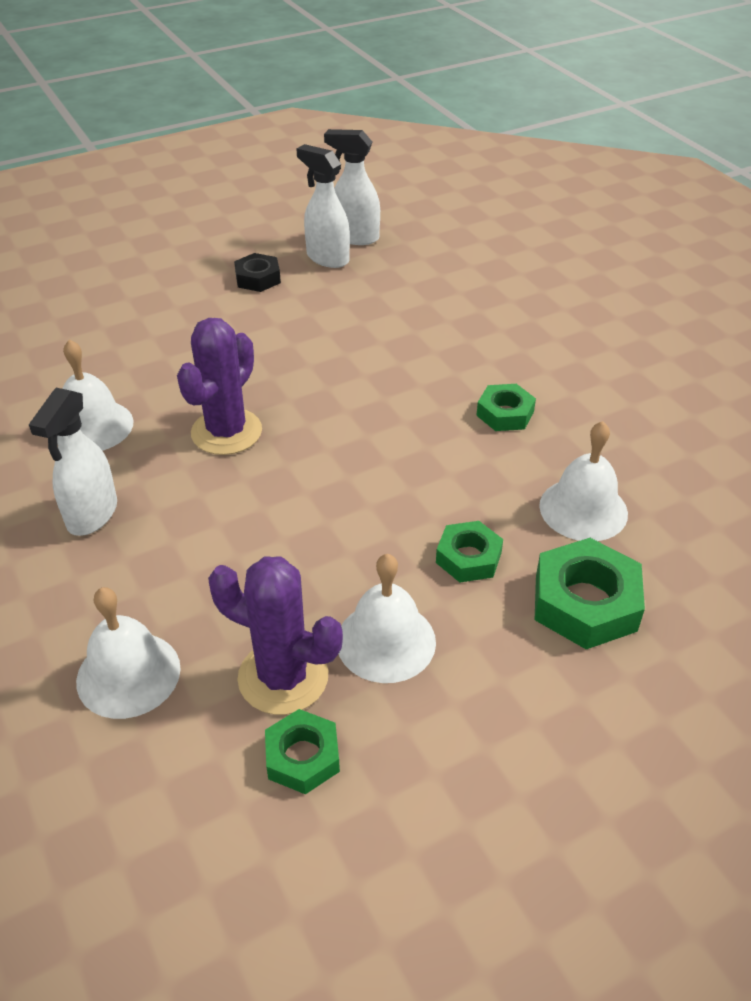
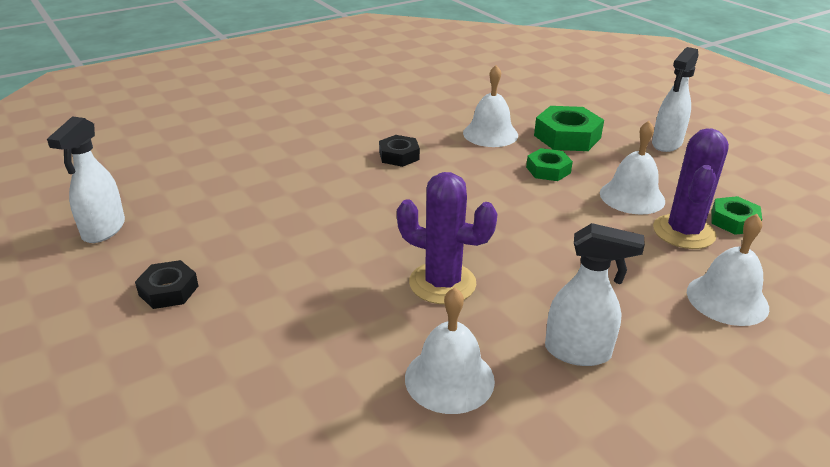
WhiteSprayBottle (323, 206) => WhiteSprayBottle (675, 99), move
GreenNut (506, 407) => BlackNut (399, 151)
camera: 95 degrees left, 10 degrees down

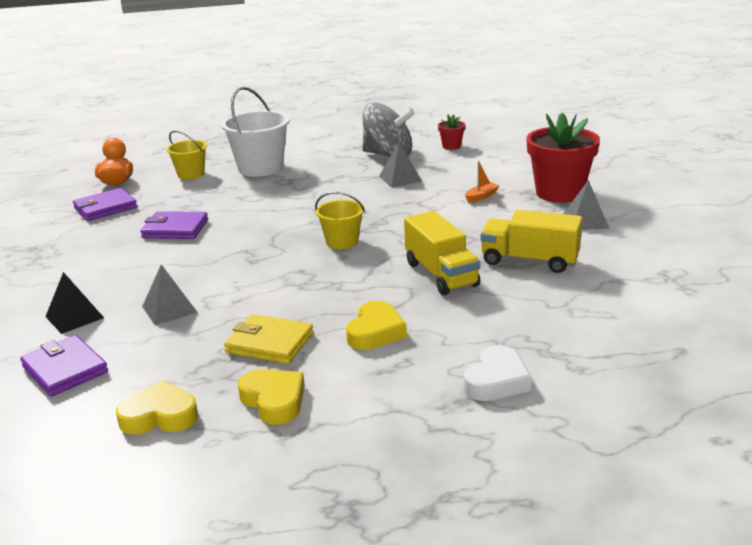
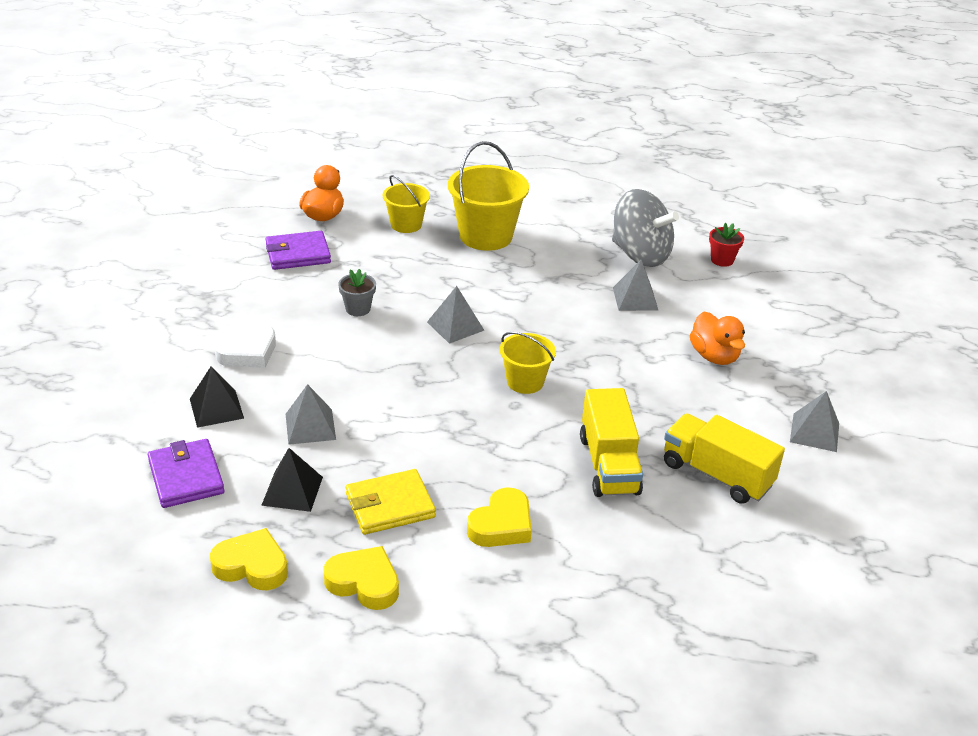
WhiteBucket (255, 132) => YellowBucket (488, 196)
RedFlowerPot (563, 158) => nothing
OrangeBoat (482, 182) => OrangeDuck (717, 338)
PurpleWallet (174, 225) => GreyFlowerPot (357, 292)
YellowWallet (269, 339) => YellowWallet (391, 502), 60 degrees counterclockwise
WhiteHeart (498, 373) => WhiteHeart (245, 345), move
YellowHeart (271, 397) => YellowHeart (361, 578), 45 degrees counterclockwise
nothing => GreyPyramid (455, 315)
nothing => BlackPyramid (292, 480)
camera: 15 degrees right, 10 degrees up

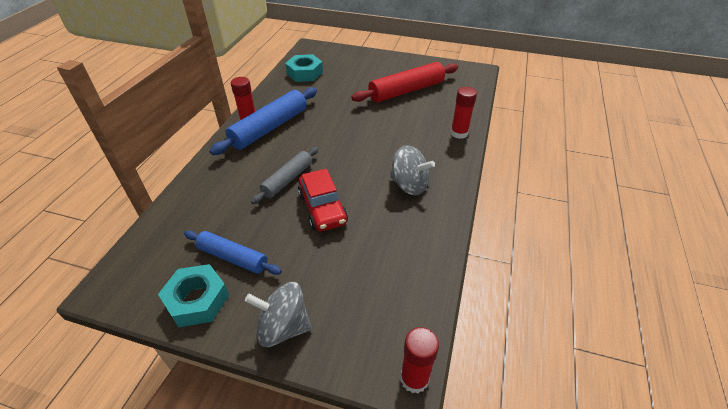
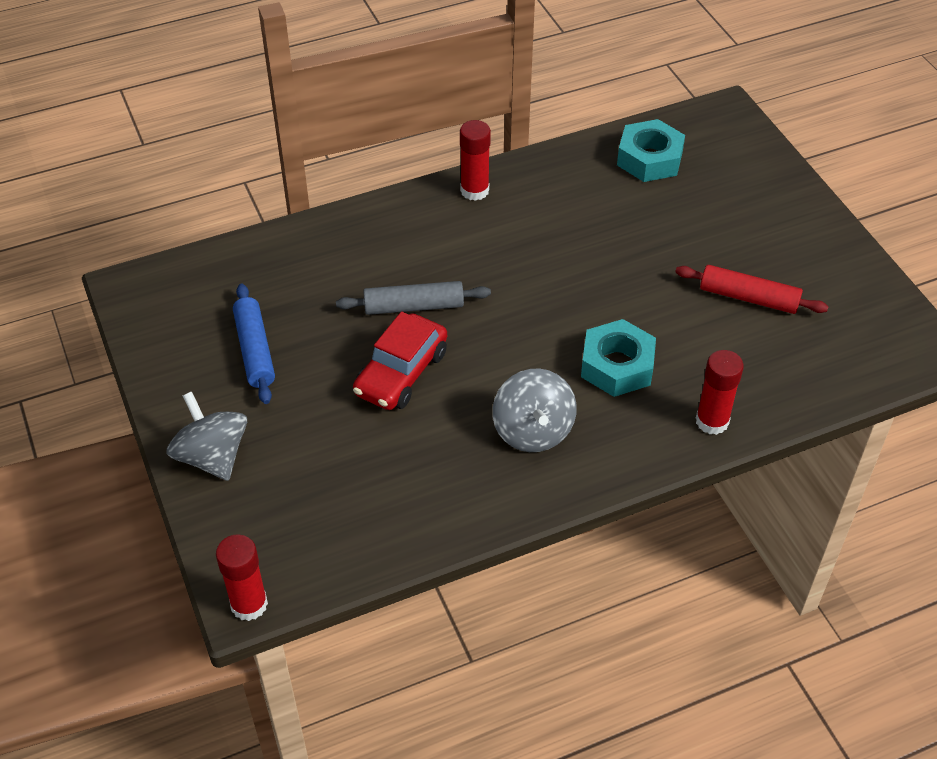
RedRollingPin (404, 82) => RedRollingPin (752, 289), x0.62
BlueRollingPin (263, 121) => nothing
TurquoiseNut (193, 295) => TurquoiseNut (618, 358), move
camera: 50 degrees right, 5 degrees up

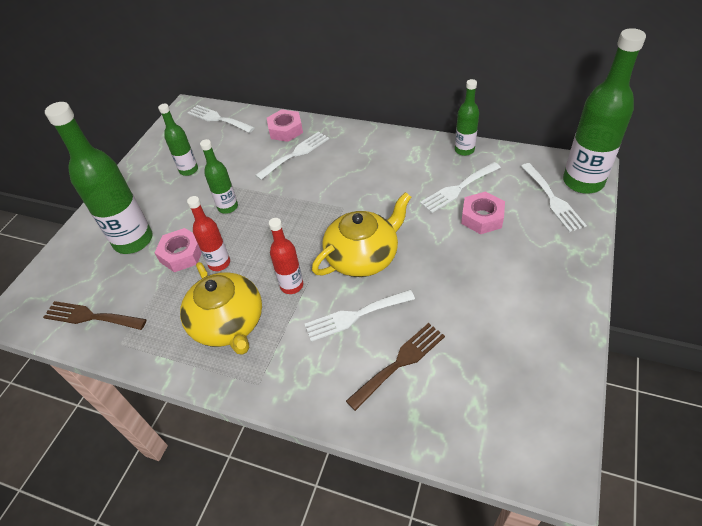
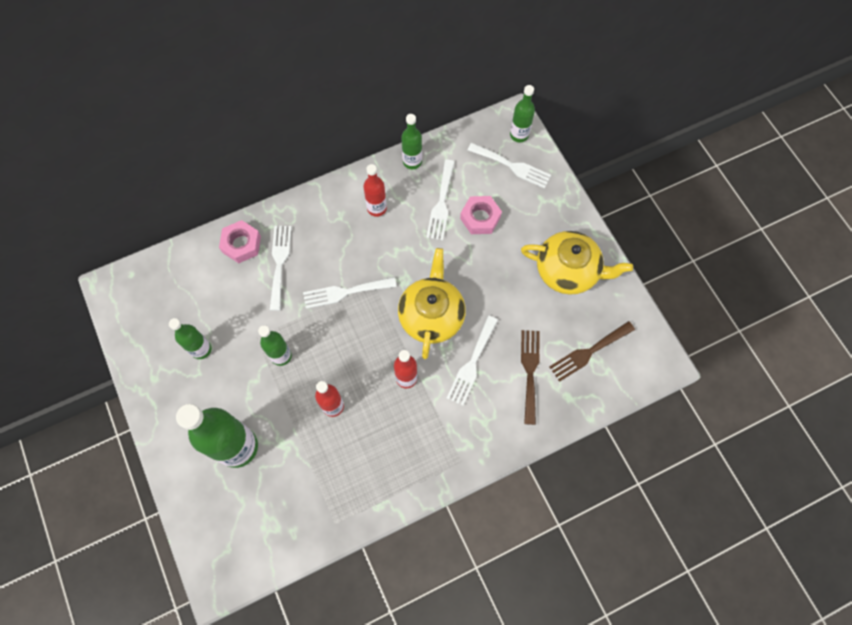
GreenBottle (604, 111) => GreenBottle (522, 113), x0.54
WhiteFork (221, 119) => WhiteFork (350, 293), move
PinkNut (178, 250) => nothing
YellowTeapot (221, 308) => YellowTeapot (577, 263), move
BrownFork (95, 315) => BrownFork (592, 351), move
nothing => RedBottle (375, 190)
camera: 50 degrees left, 20 degrees up

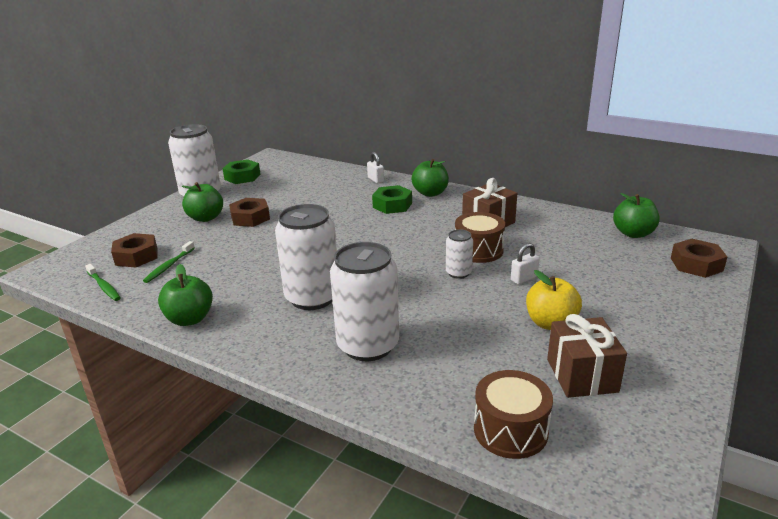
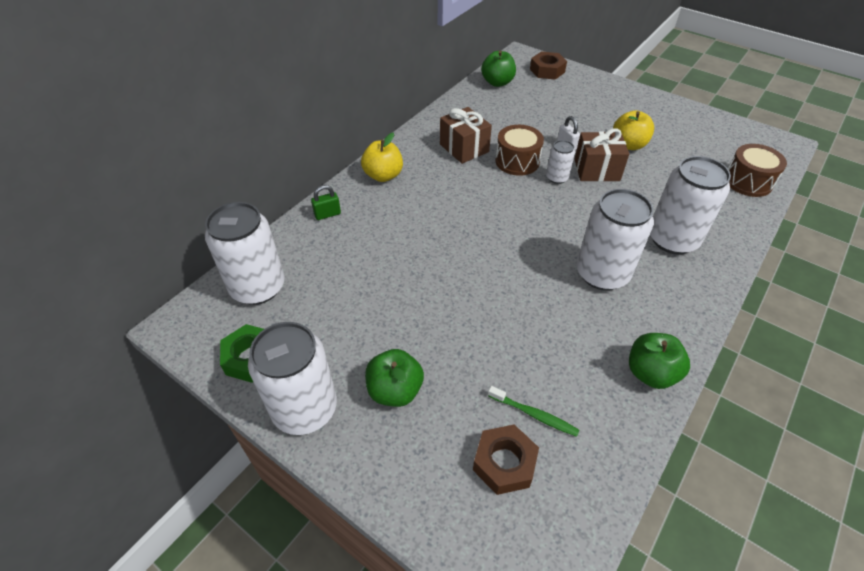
WhitePadlock (375, 168) => GreenPadlock (326, 202)
GreenApple (430, 178) => YellowApple (382, 157)
GreenNut (392, 199) => nothing
BrownNut (249, 212) => nothing
GreenToothbrush (103, 282) => nothing
BrownGift (587, 356) => BrownGift (601, 155), move
nothing => WhiteCan (244, 253)
camera: 85 degrees left, 20 degrees up

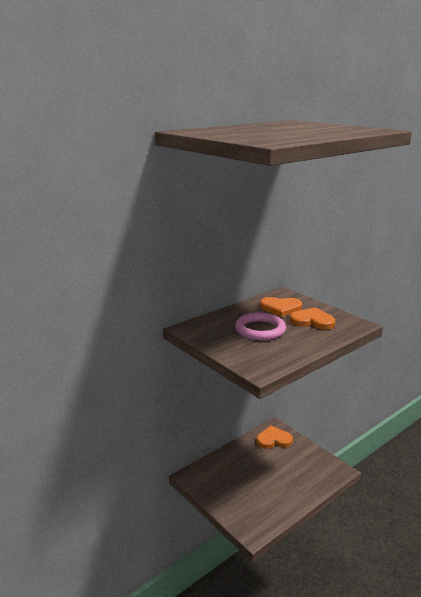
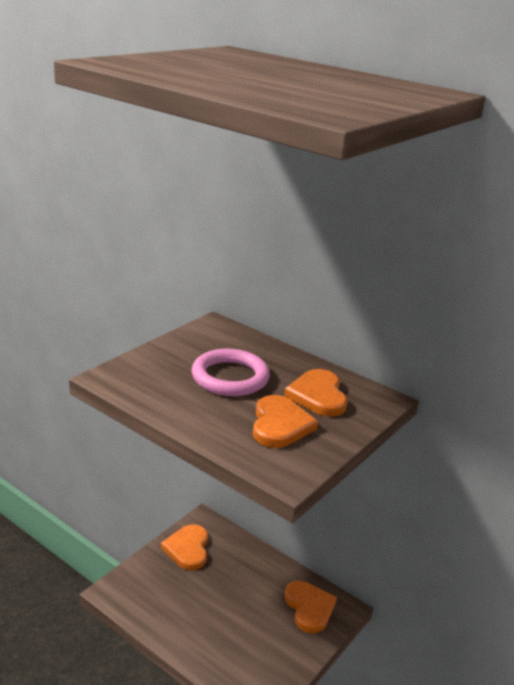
nothing => OrangeHeart (184, 547)
camera: 75 degrees right, 5 degrees up

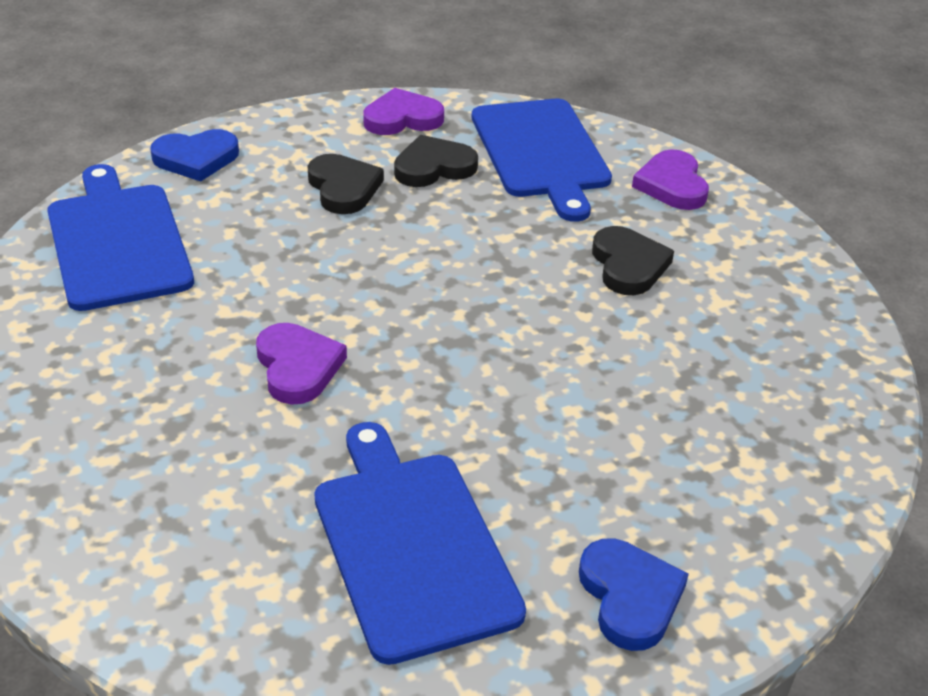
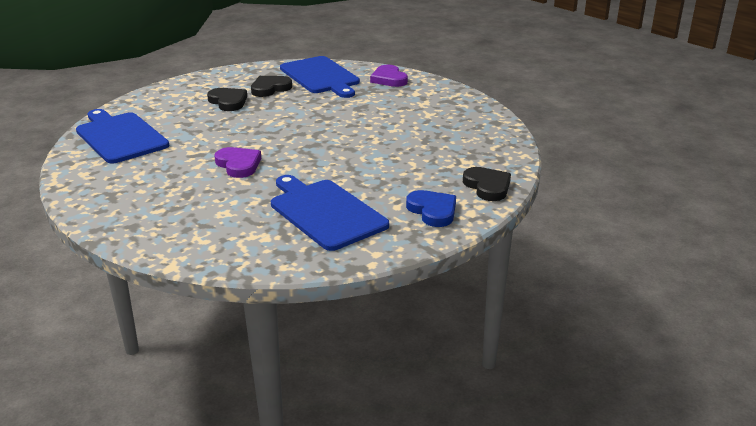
PurpleHeart (403, 111) => nothing
BlueHeart (194, 155) => nothing
BlackHeart (633, 260) => BlackHeart (487, 184), move
camera: 15 degrees left, 10 degrees down

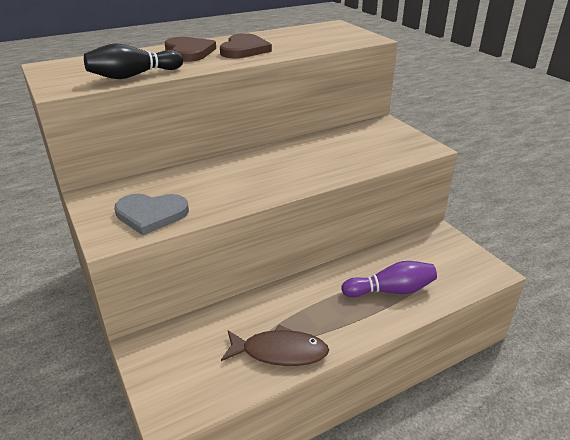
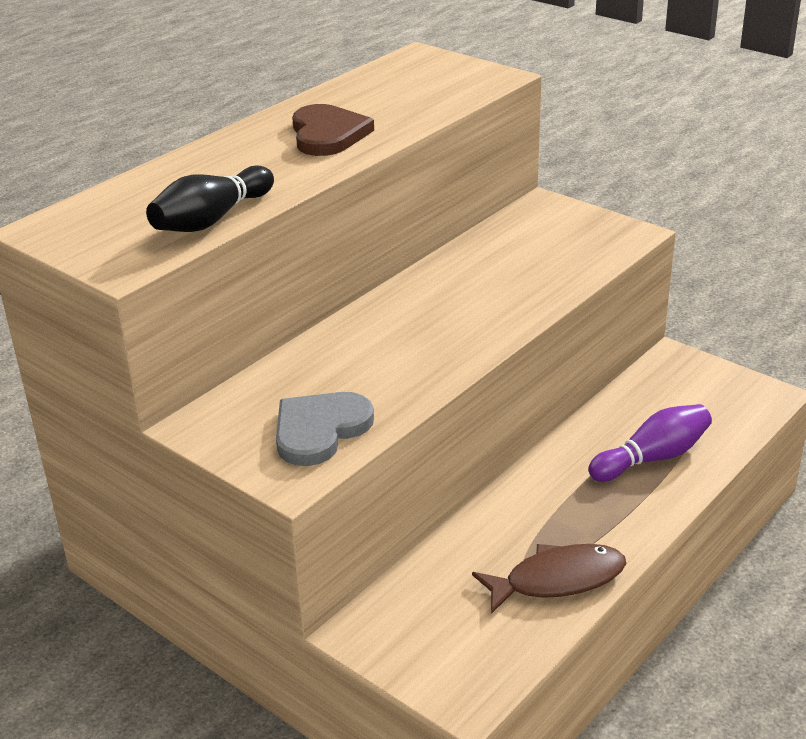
BrownHeart (190, 49) => nothing
GreyHeart (151, 214) => GreyHeart (325, 429), 150 degrees clockwise
camera: 20 degrees left, 0 degrees up

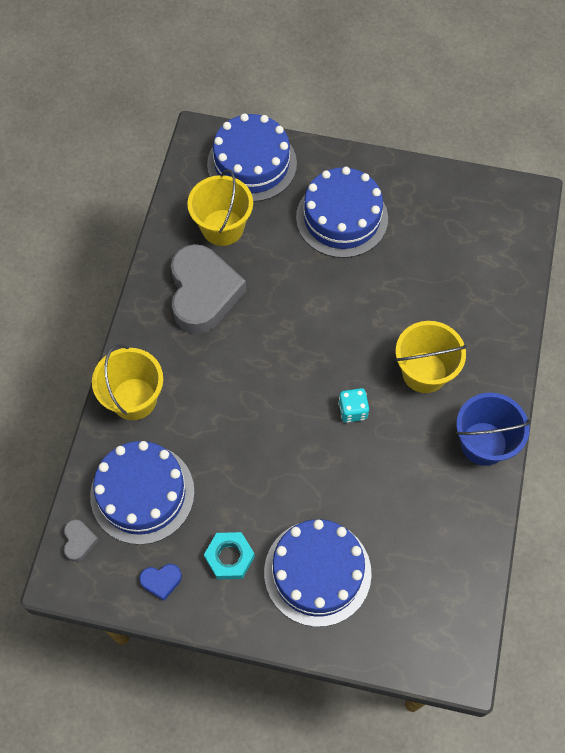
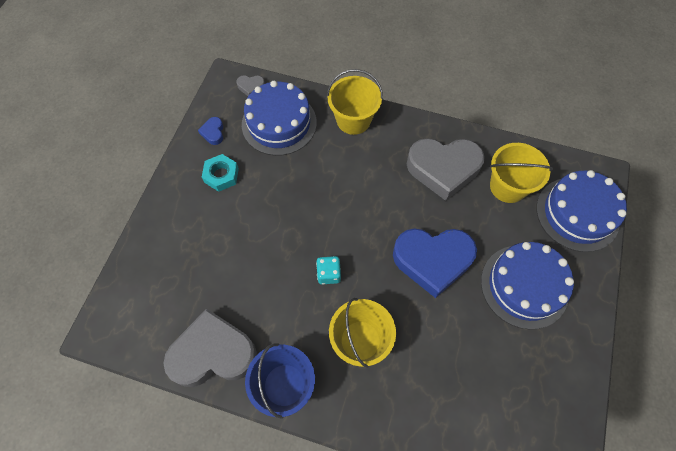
BlueCake (318, 573) => nothing
nothing => BlueHeart (435, 263)
nothing => GreyHeart (210, 347)
camera: 95 degrees right, 0 degrees up

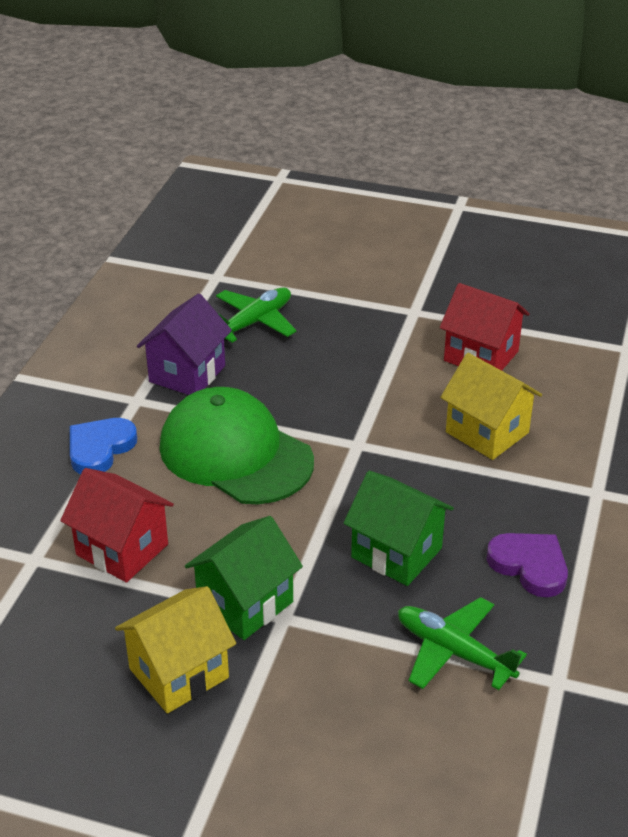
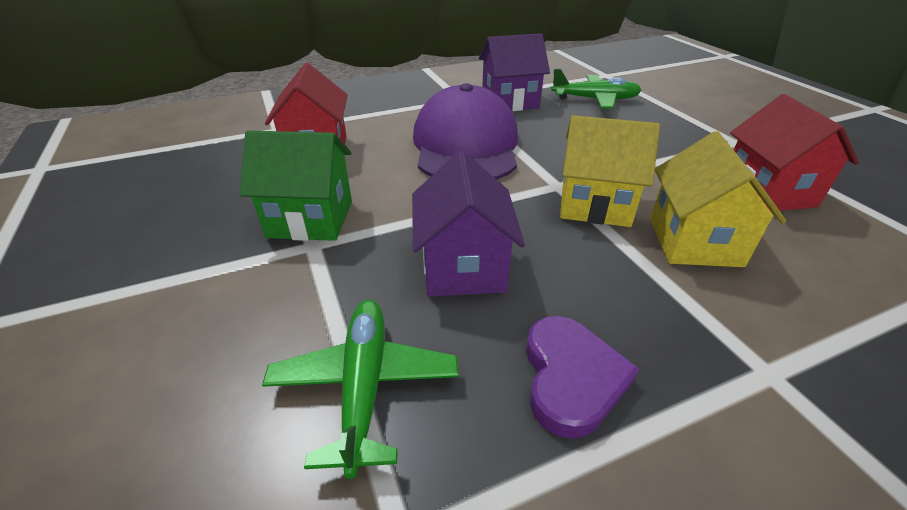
GreenCap (237, 445) => PurpleCap (465, 131)
BlueHeart (103, 446) => nothing
GreenHouse (398, 528) => PurpleHouse (468, 224)
YellowHouse (175, 649) => YellowHouse (610, 171), move
camera: 50 degrees right, 0 degrees up

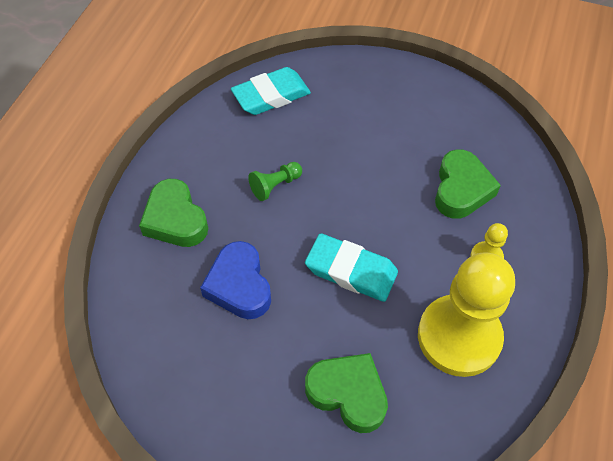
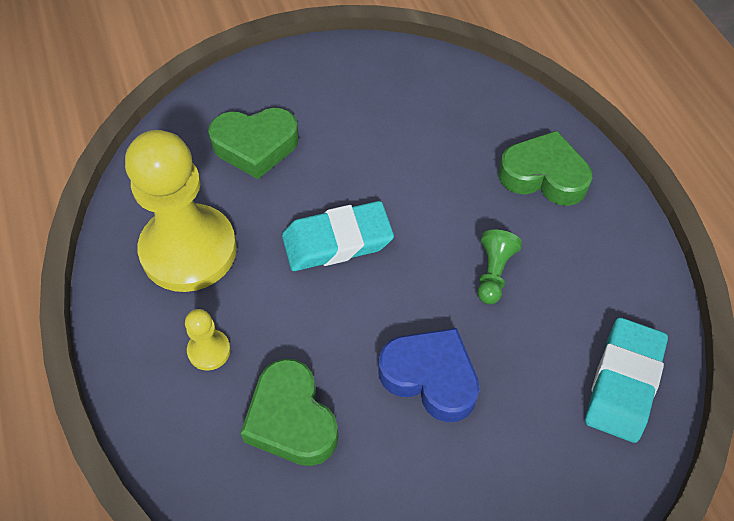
BlueHeart (235, 280) => BlueHeart (429, 375), move
camera: 140 degrees right, 0 degrees up

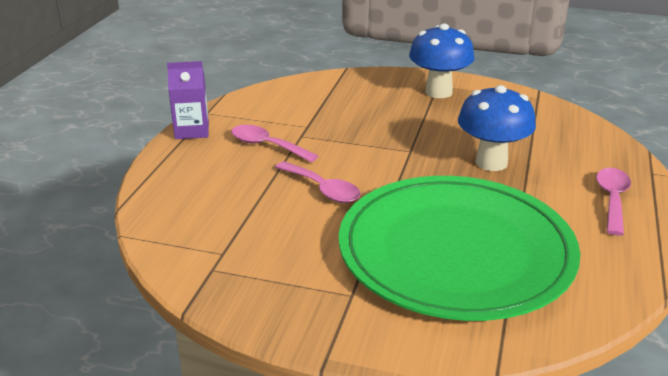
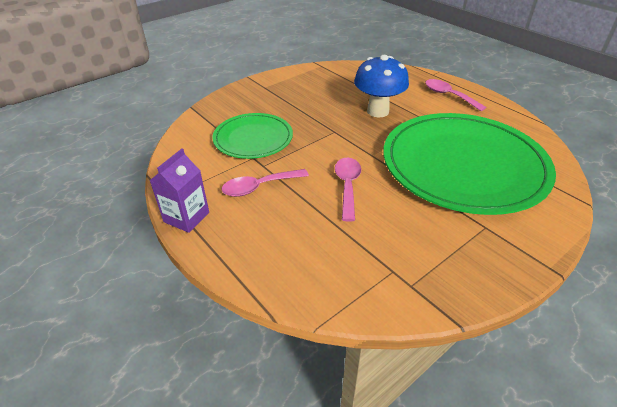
BlueMushroom (442, 61) => nothing
PinkSpoon (318, 182) => PinkSpoon (348, 189), 75 degrees counterclockwise
nothing => GreenPlate (252, 136)
camera: 55 degrees left, 10 degrees up

